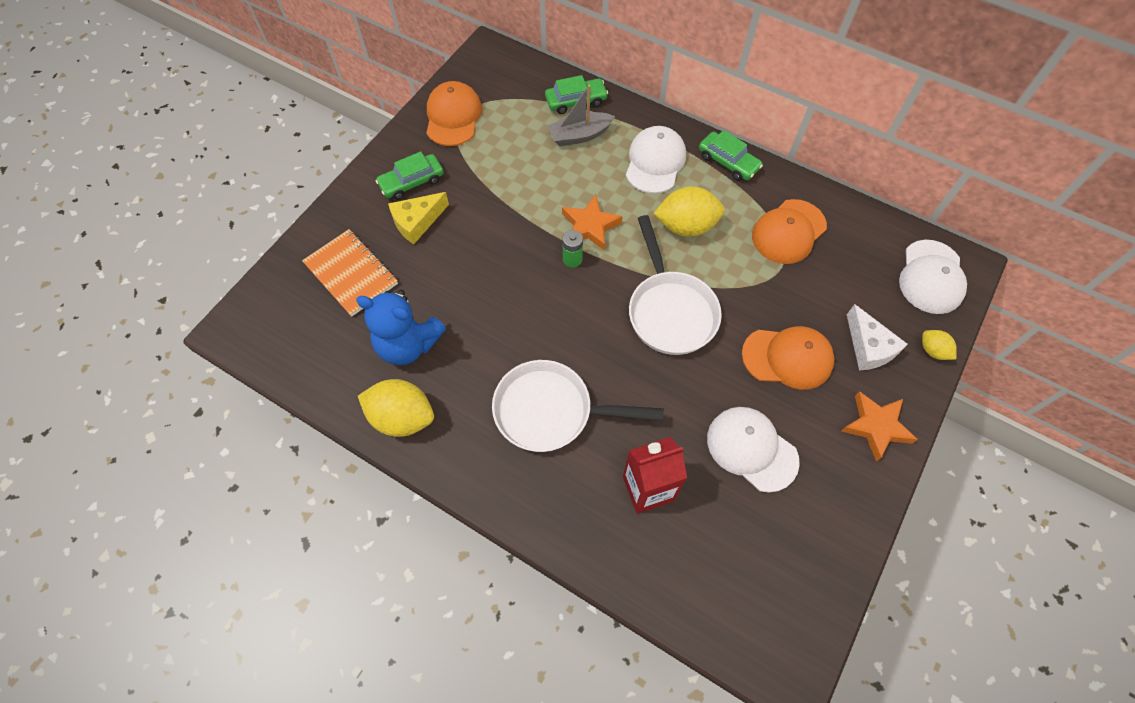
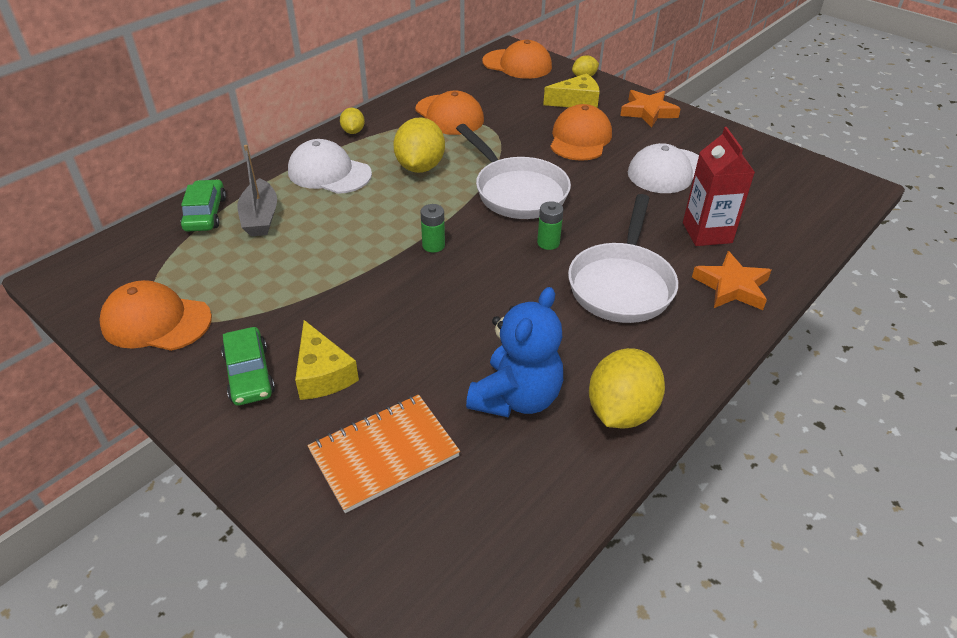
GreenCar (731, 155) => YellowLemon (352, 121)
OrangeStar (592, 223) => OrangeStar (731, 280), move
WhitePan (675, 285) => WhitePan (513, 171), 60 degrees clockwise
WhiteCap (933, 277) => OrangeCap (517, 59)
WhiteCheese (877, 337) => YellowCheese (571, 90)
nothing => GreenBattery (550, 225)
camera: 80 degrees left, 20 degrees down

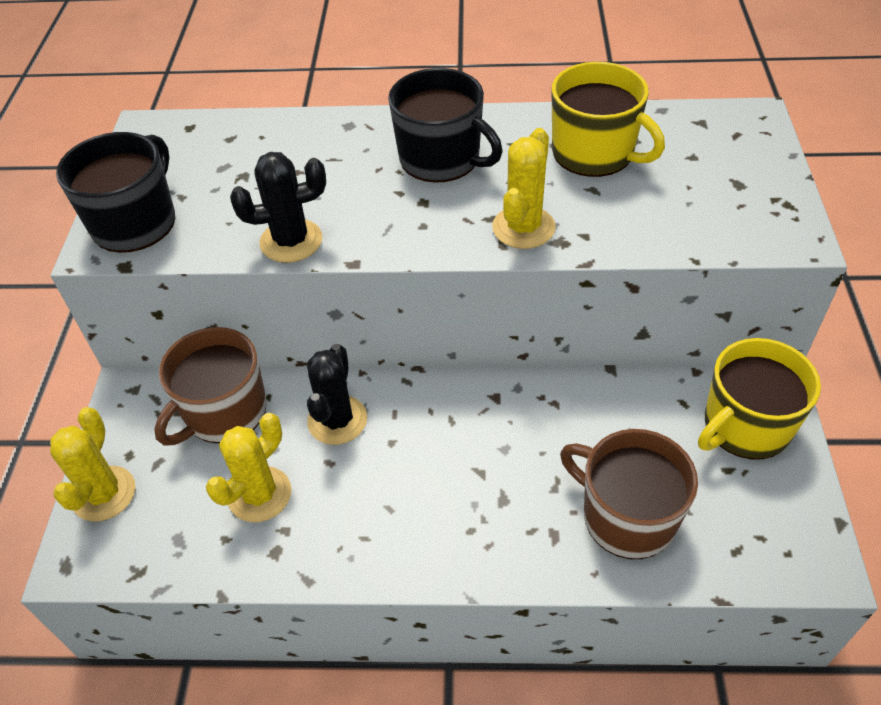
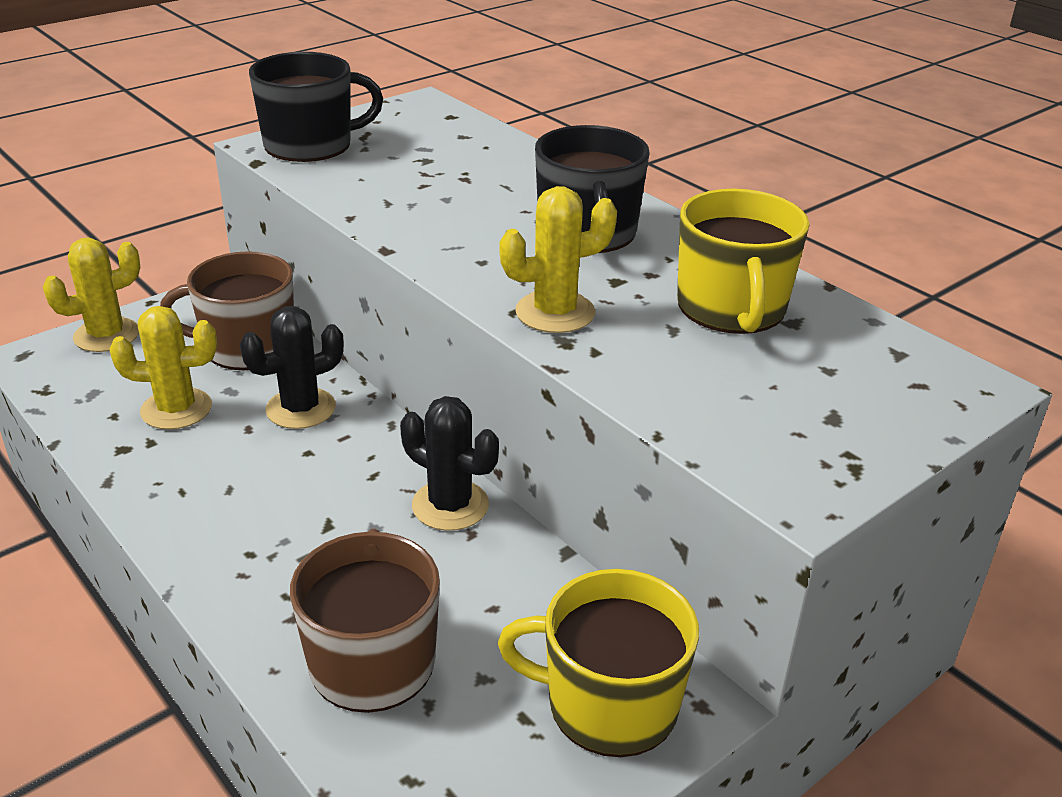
BlackCactus (278, 207) => BlackCactus (449, 463), move
camera: 45 degrees right, 15 degrees down

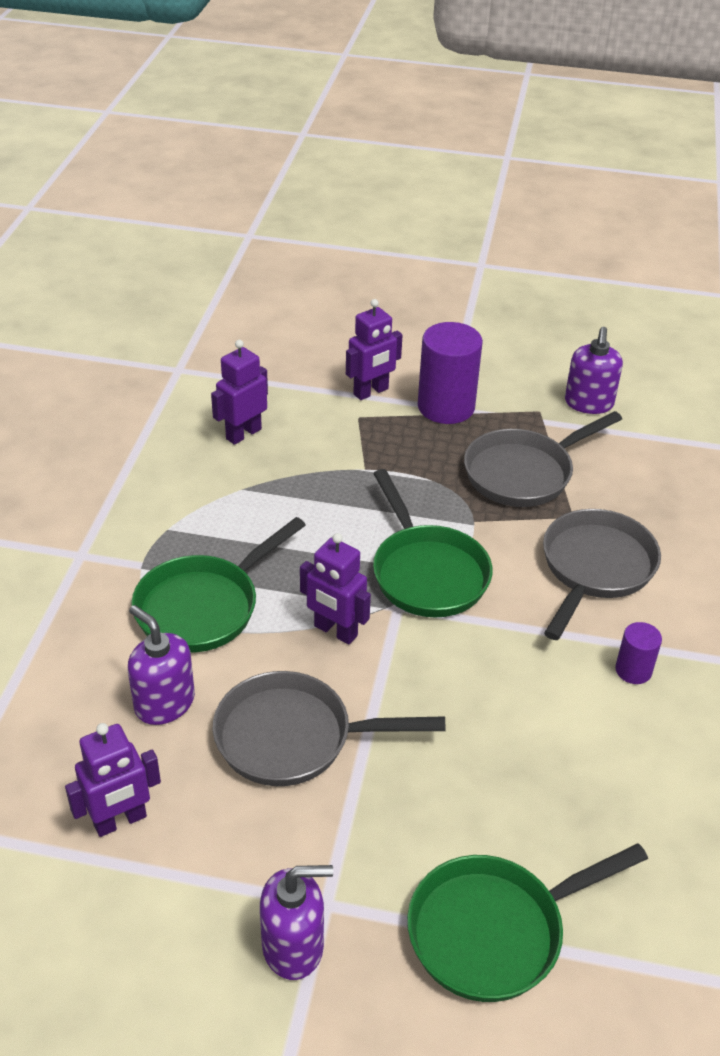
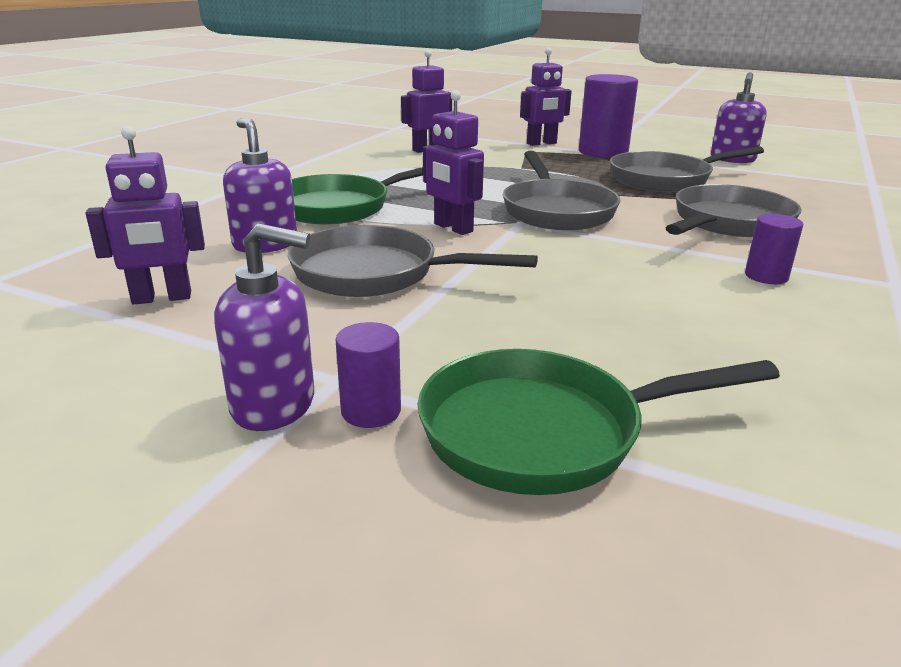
GreenPan (433, 543) => GreyPan (562, 190)
nothing => PurpleCylinder (368, 375)
camera: 15 degrees right, 15 degrees down

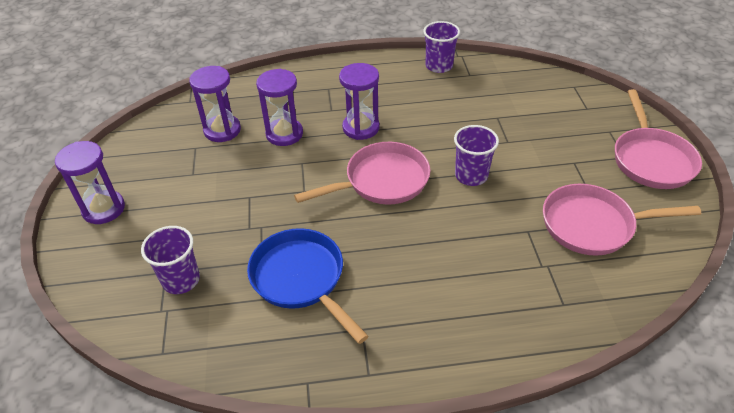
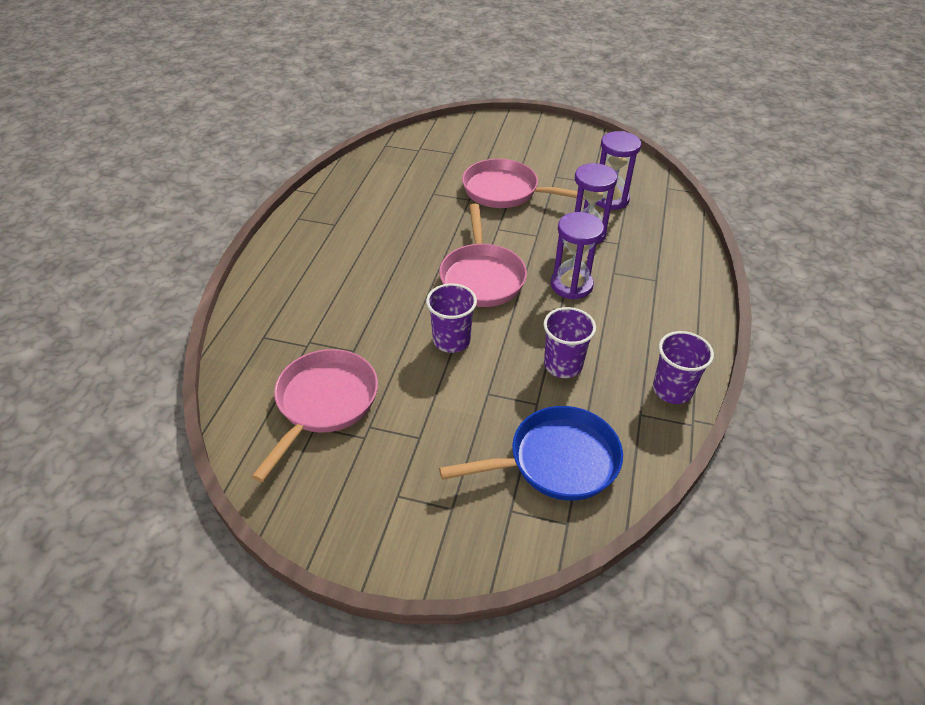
PinkPan (658, 139) => PinkPan (523, 183), move
PurpleHourglass (90, 182) => nothing
PurpleCup (170, 260) => PurpleCup (569, 342), move
BluePan (308, 286) => BluePan (531, 453), move
camera: 110 degrees right, 0 degrees up

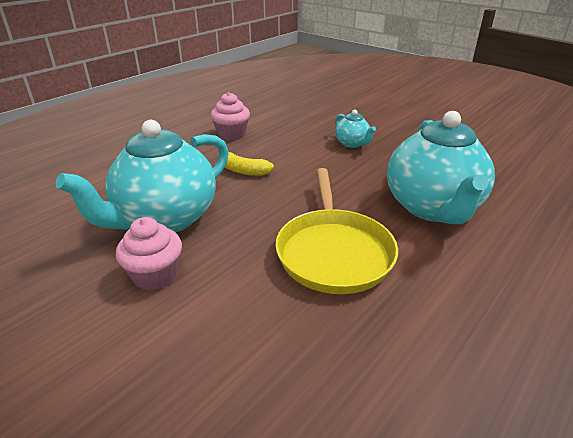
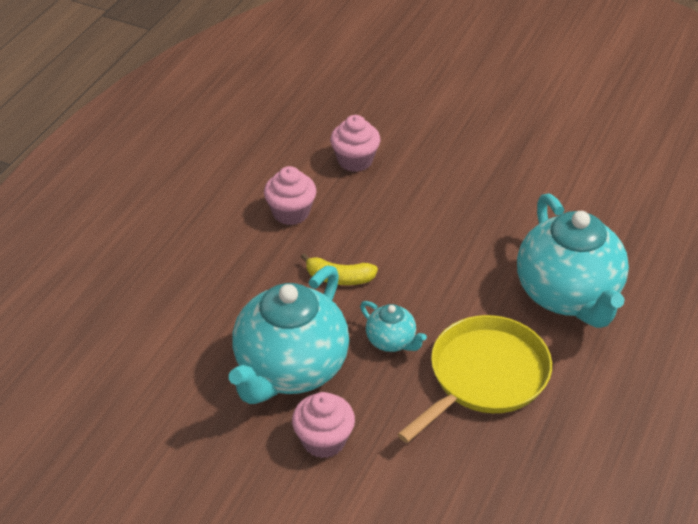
TurquoiseTeapot (355, 129) => TurquoiseTeapot (393, 326), move
YellowPan (336, 231) => YellowPan (474, 379), 120 degrees counterclockwise
nothing => PinkCupcake (355, 143)
camera: 15 degrees left, 10 degrees up

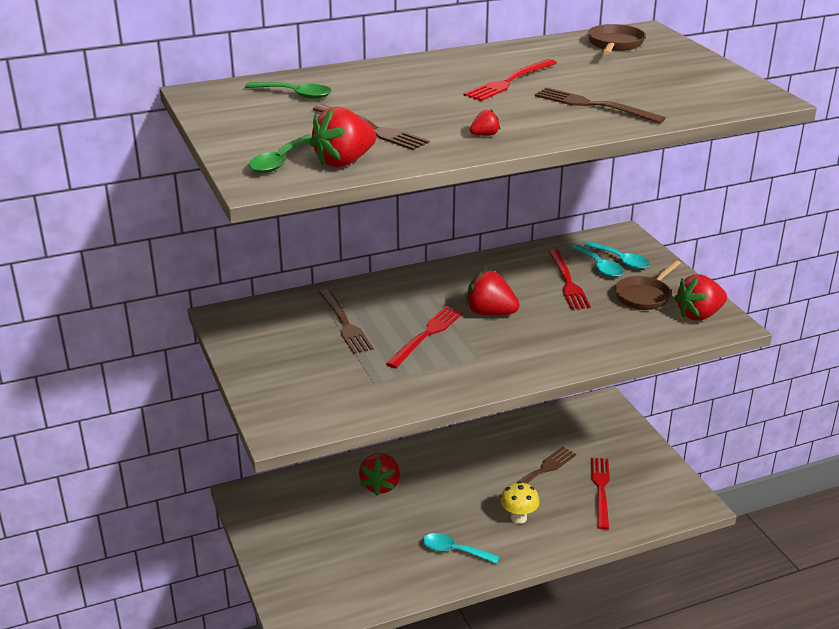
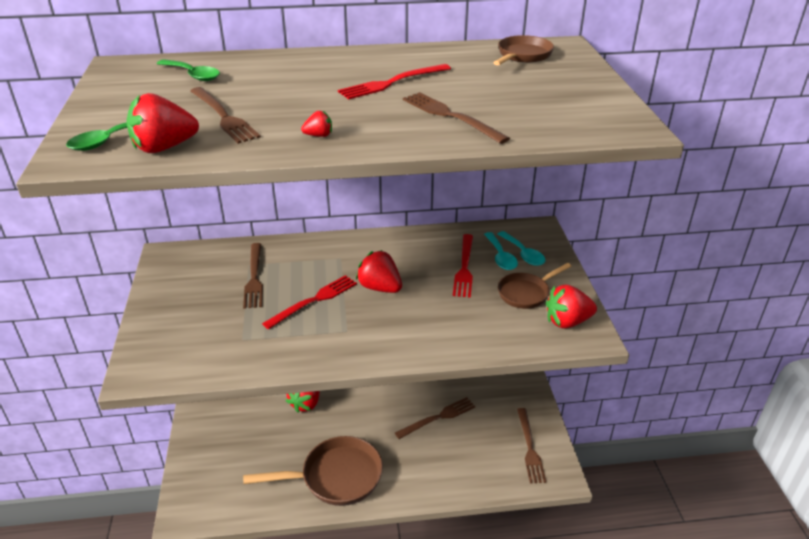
RedFork (600, 493) => nothing
YellowMushroom (519, 502) => nothing
TurquoiseSpoon (461, 548) => BrownPan (313, 471)
nothing => BrownFork (531, 445)
camera: 15 degrees right, 5 degrees up

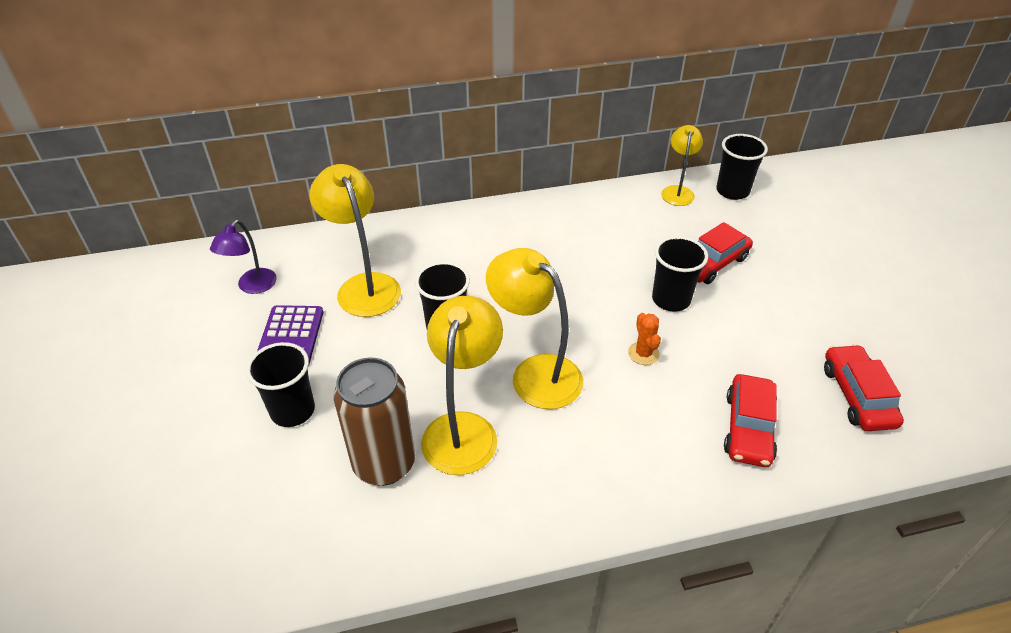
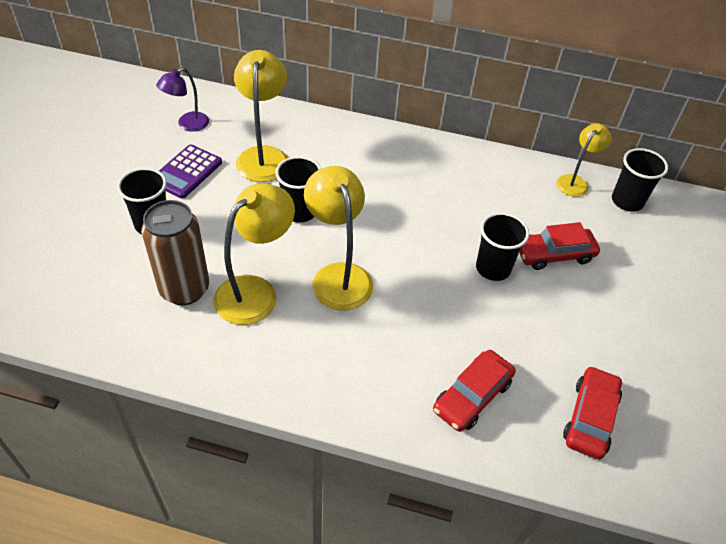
OrangeCactus (644, 339) => nothing
camera: 25 degrees right, 5 degrees up

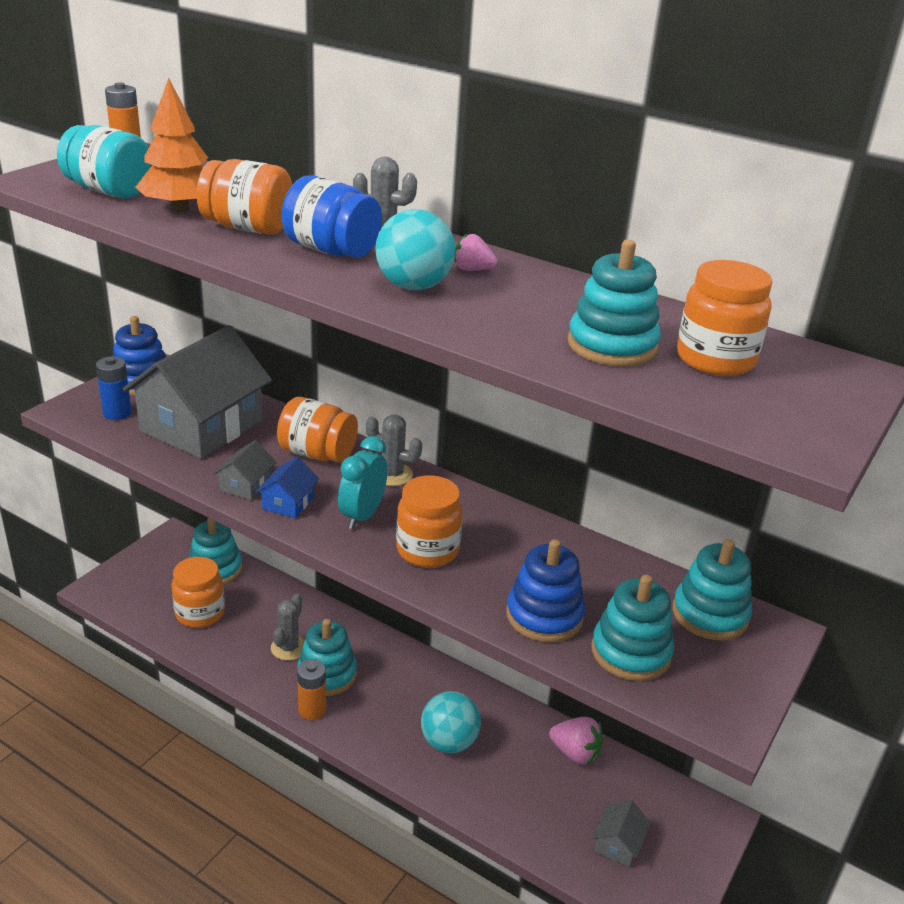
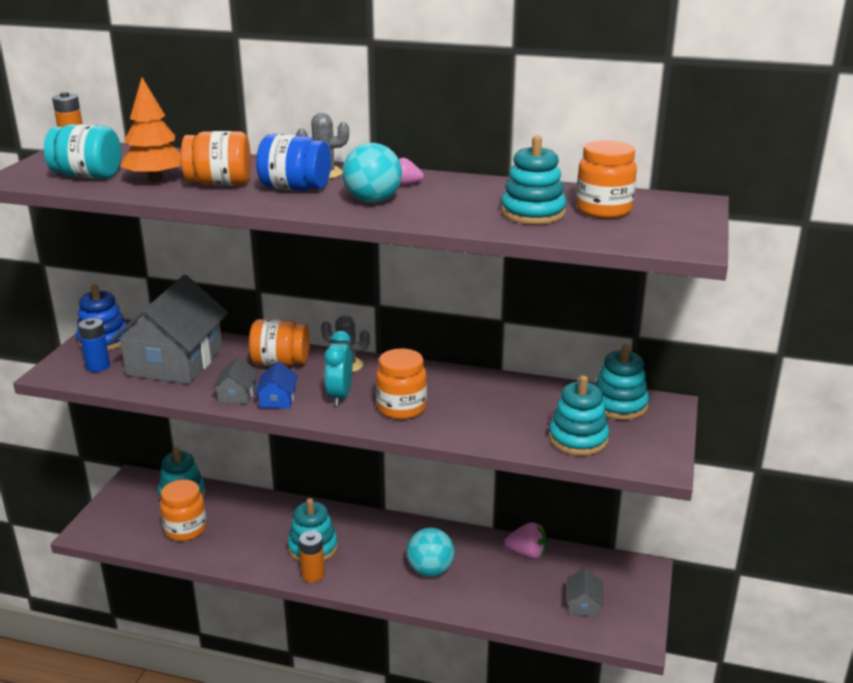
BlueStackingToy (545, 590) => nothing
GreyCactus (288, 627) => nothing
camera: 15 degrees left, 5 degrees down

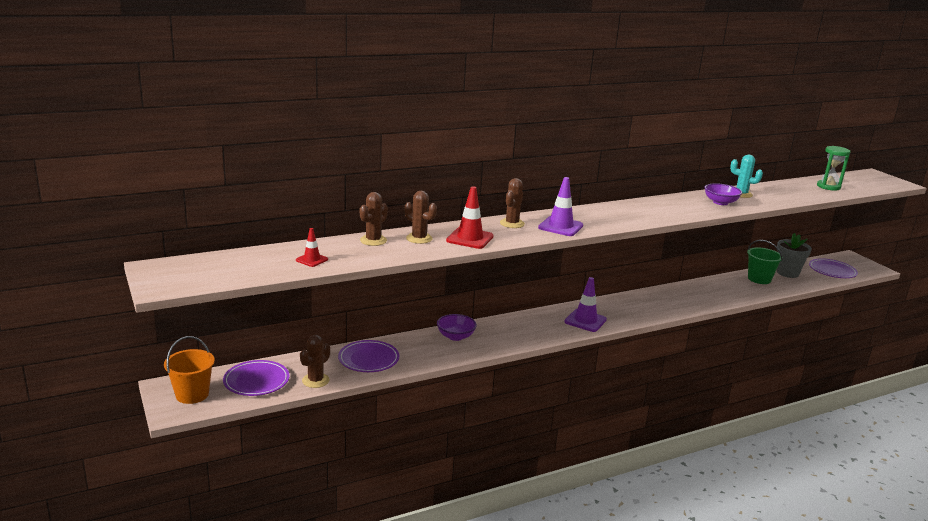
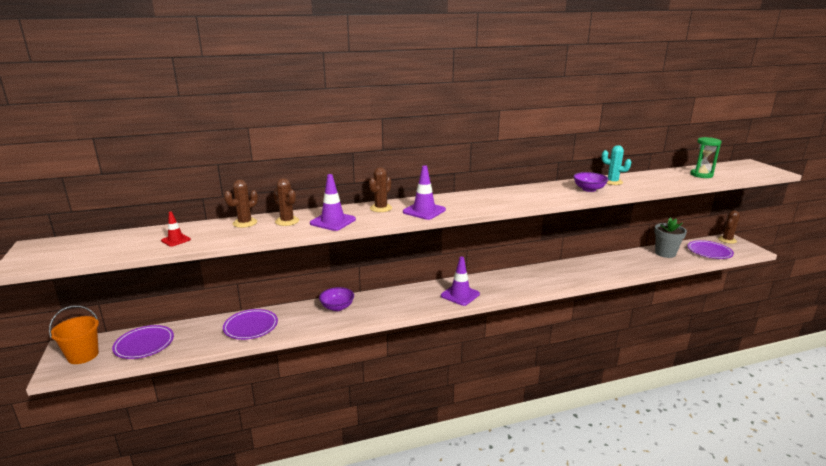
RedTrafficCone (470, 217) => PurpleTrafficCone (333, 202)
GreenBucket (765, 262) => nothing
BrownCactus (315, 361) => BrownCactus (729, 227), move
camera: 10 degrees right, 0 degrees up

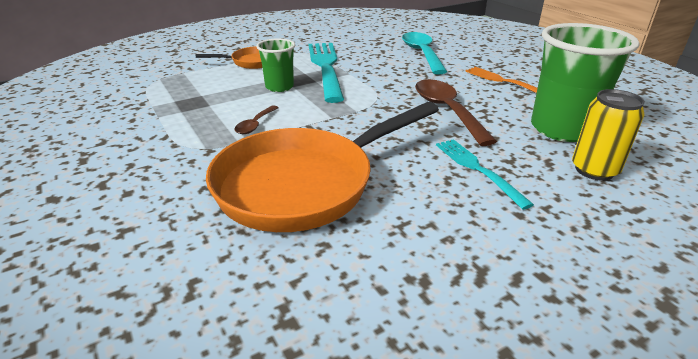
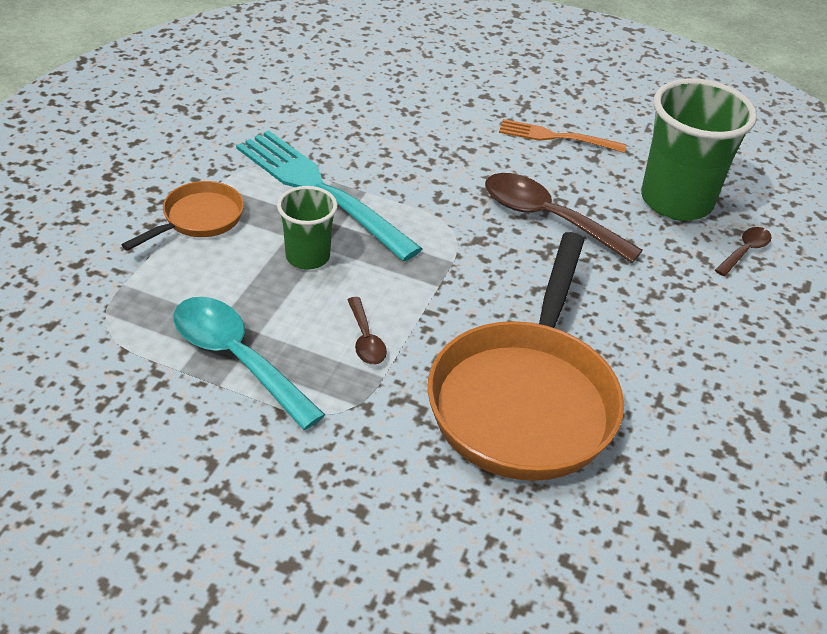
TurquoiseSpoon (424, 53) => TurquoiseSpoon (249, 363), move
YellowCan (608, 135) => BrownSpoon (743, 251)
TurquoiseFork (485, 174) => nothing
camera: 40 degrees left, 10 degrees up

